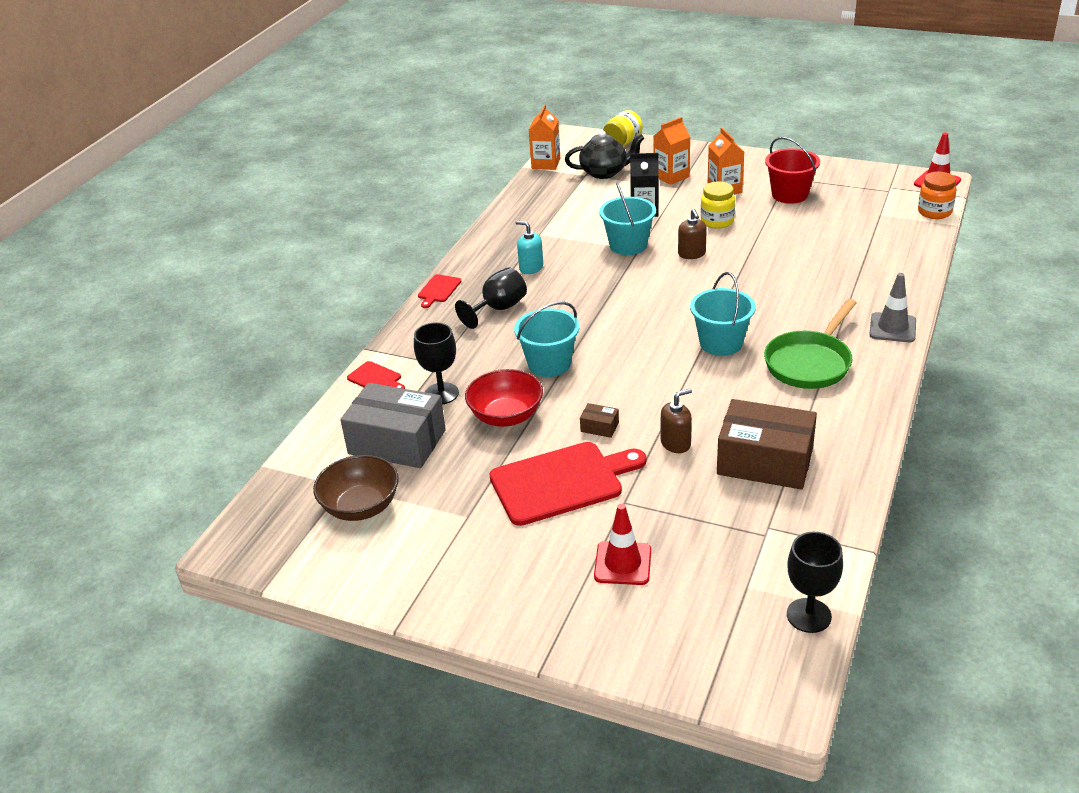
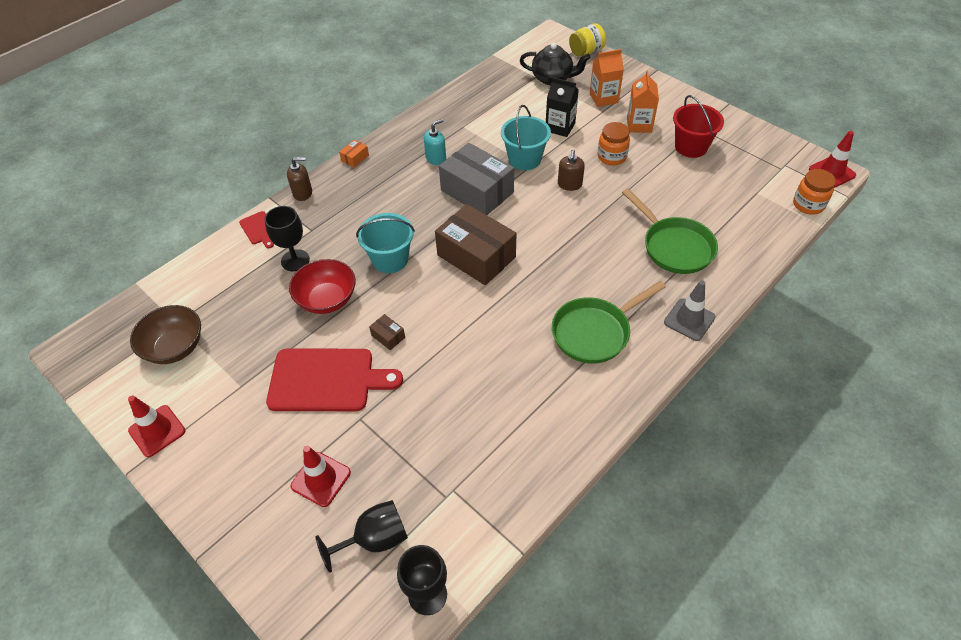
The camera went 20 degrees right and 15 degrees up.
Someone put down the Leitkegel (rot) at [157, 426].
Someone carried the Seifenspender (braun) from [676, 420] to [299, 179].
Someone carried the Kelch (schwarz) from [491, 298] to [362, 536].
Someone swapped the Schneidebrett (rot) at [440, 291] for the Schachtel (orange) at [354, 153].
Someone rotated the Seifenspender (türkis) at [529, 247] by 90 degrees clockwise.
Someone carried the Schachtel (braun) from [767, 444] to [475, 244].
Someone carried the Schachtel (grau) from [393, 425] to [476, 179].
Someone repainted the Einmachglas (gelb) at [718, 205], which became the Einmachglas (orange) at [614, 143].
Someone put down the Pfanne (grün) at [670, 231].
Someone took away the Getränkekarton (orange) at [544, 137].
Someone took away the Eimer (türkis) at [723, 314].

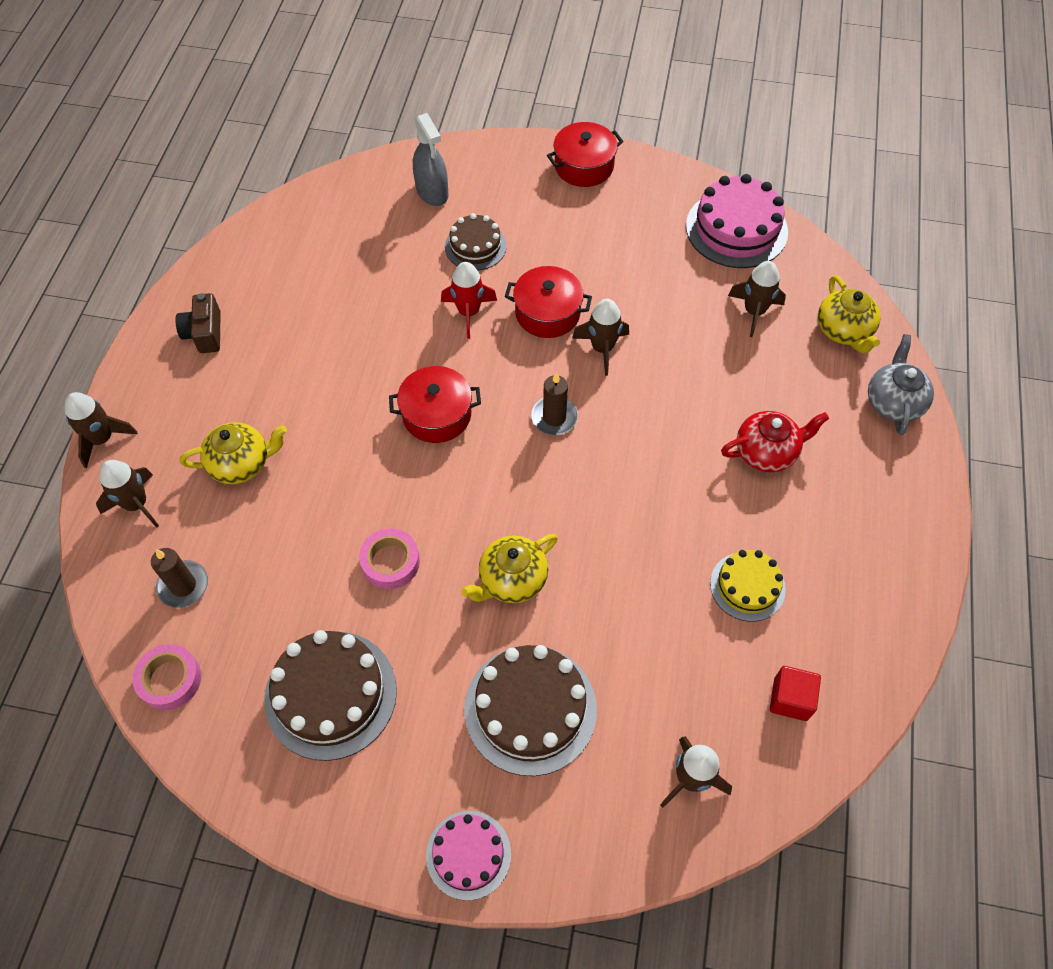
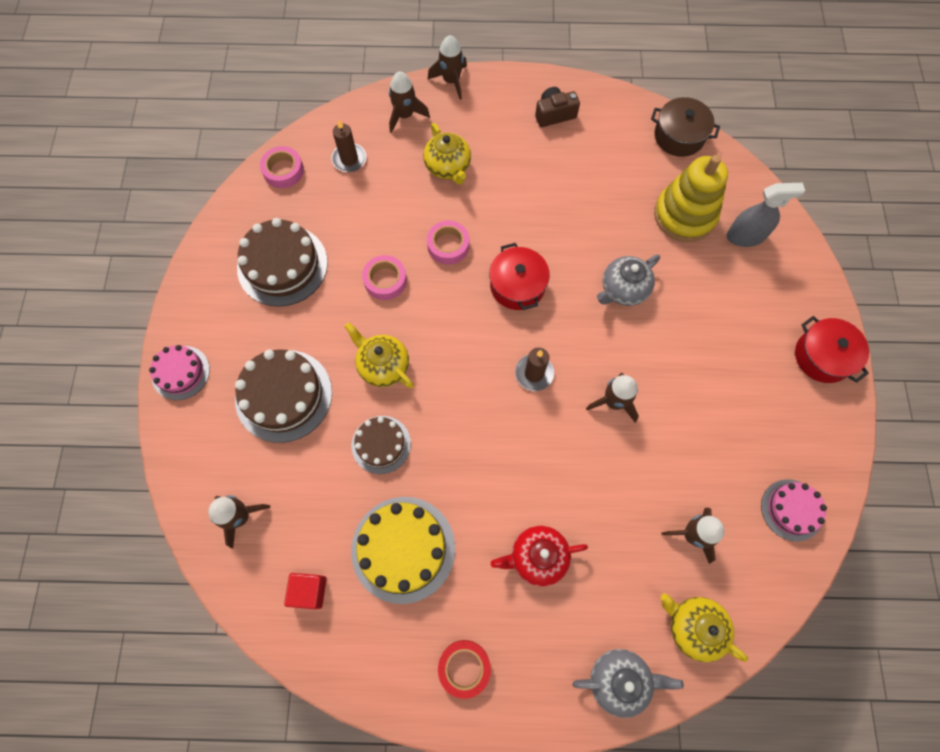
The camera went 80 degrees right and 10 degrees up.
Someone scaled the Kuchen (gelb) at [748, 586] by 1.66.
Someone carried the Kuchen (braun) from [476, 241] to [381, 445].
Someone put down the Klebeband (rosa) at [448, 242].
Someone put down the Klebeband (rot) at [464, 669].
Someone rotated the Teekanne (rot) at [775, 441] by 105 degrees clockwise.
Someone swapped the Rakete (rot) at [469, 300] for the Teekanne (grau) at [628, 280].
Someone put down the Kochtopf (braun) at [685, 127].
Someone put down the Stapelspielzeug (gelb) at [691, 198].
Someone rotated the Teekanne (gelb) at [849, 314] by 60 degrees clockwise.
Someone rotated the Sprühflasche (grau) at [431, 159] by 150 degrees counterclockwise.
Someone scaled the Kuchen (rosa) at [737, 221] by 0.60.
Someone took away the Kochtopf (rot) at [548, 302].

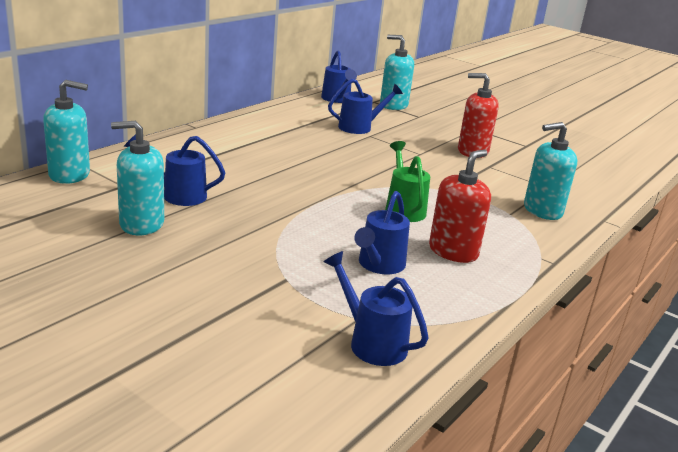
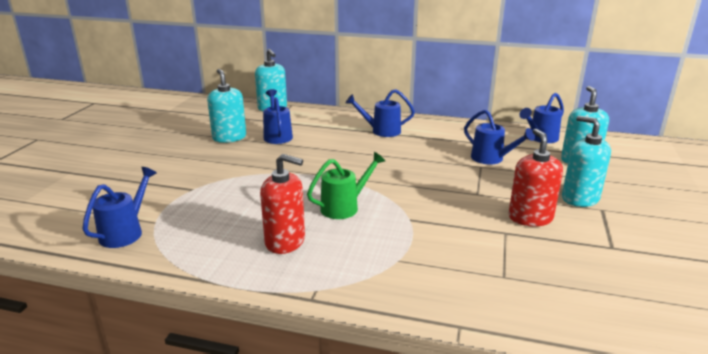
The camera went 70 degrees right and 0 degrees up.
Someone carried the Gießkanne (blau) from [382, 232] to [380, 113].
Someone carried the Seifenspender (türkis) from [550, 171] to [586, 161].

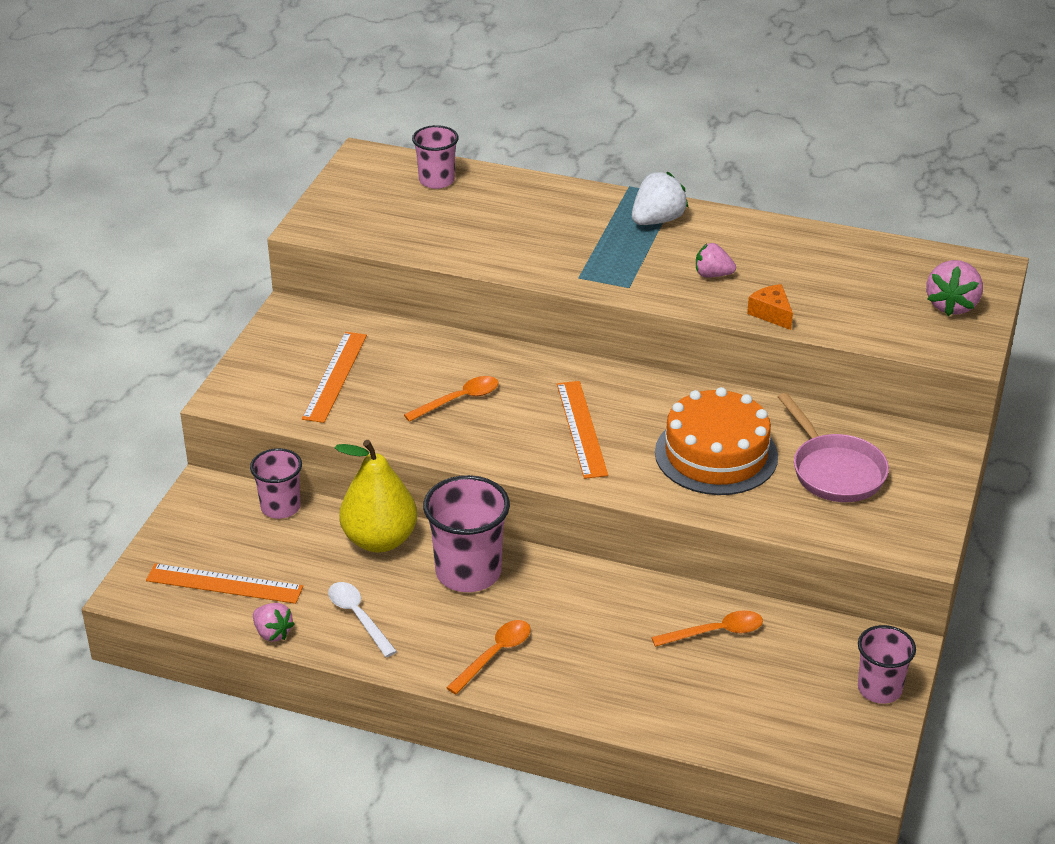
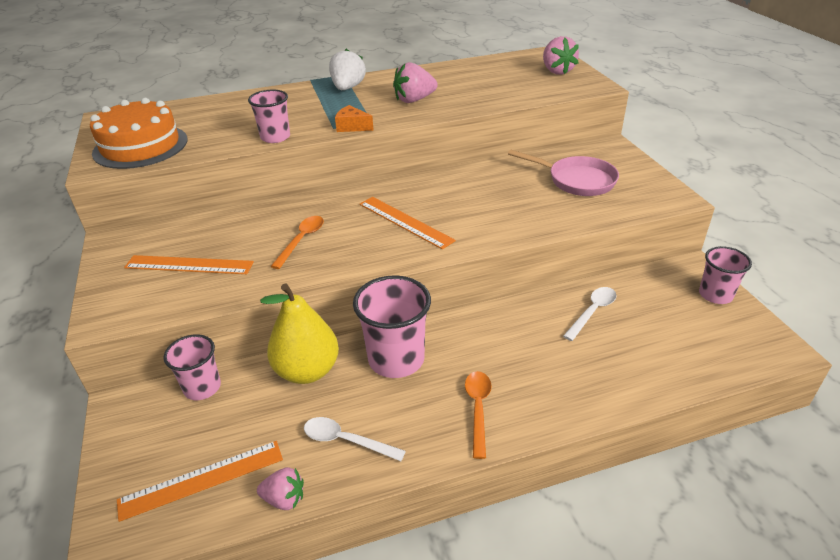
The camera went 35 degrees left and 0 degrees up.
Someone carried the Kuchen (orange) from [716, 441] to [138, 133].
Someone rotated the Lineal (orange) at [334, 377] by 60 degrees counterclockwise.
Someone carried the Becher (rosa) from [435, 157] to [269, 116].
Someone carried the Käse (orange) from [770, 307] to [354, 118].
Someone scaled the Erdbeere (rosa) at [716, 260] by 1.54.
Someone repainted the Löffel (orange) at [707, 628], which became the Löffel (weiß) at [590, 314].

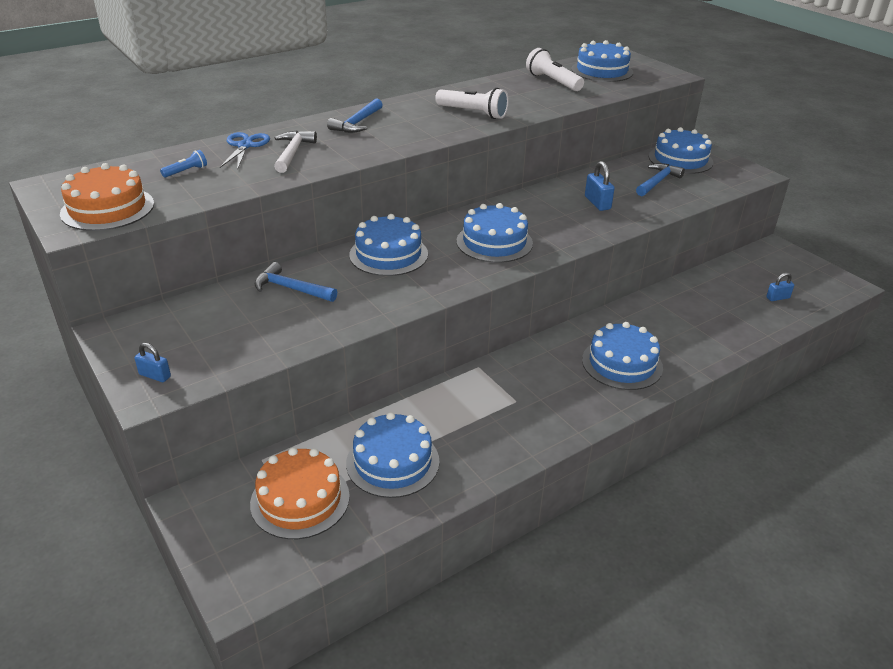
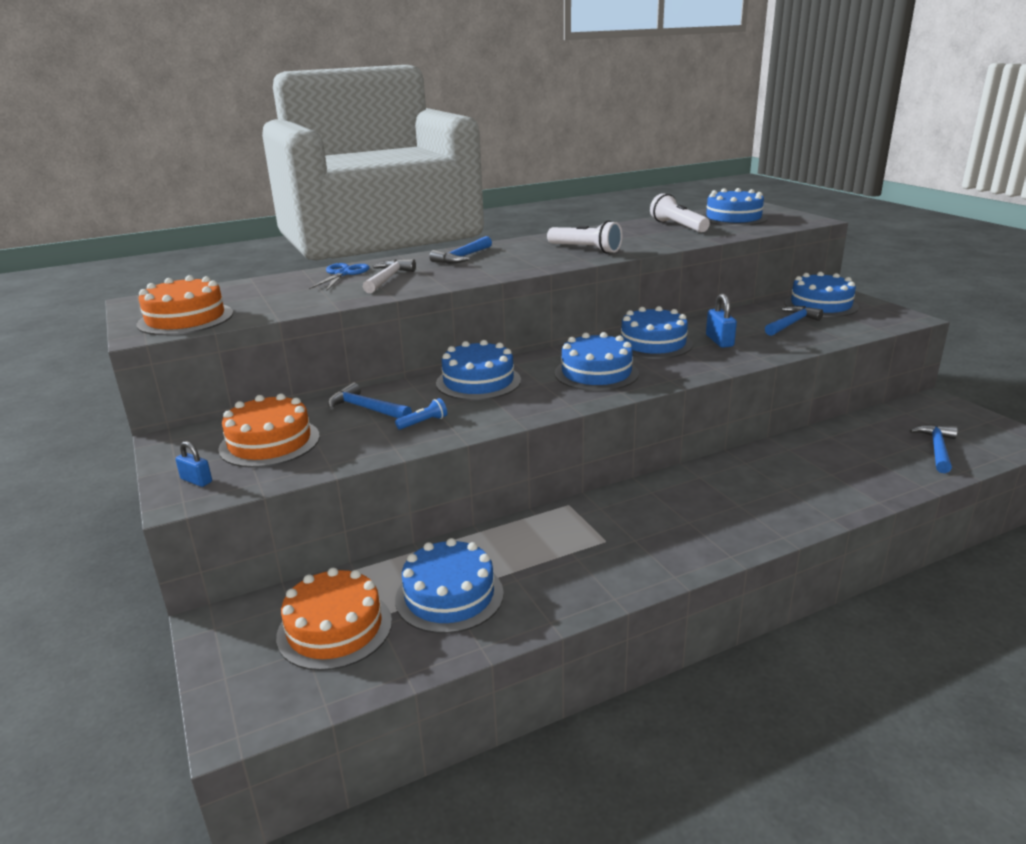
The camera went 10 degrees right and 10 degrees down.
Someone put down the Kuchen (orange) at [269, 430].
Someone carried the Taschenlampe (blau) from [183, 164] to [421, 414].
Someone carried the Kuchen (blau) from [622, 356] to [656, 332].
Someone swapped the Vorhängeschloss (blau) at [780, 287] for the Hammer (blau) at [933, 448].

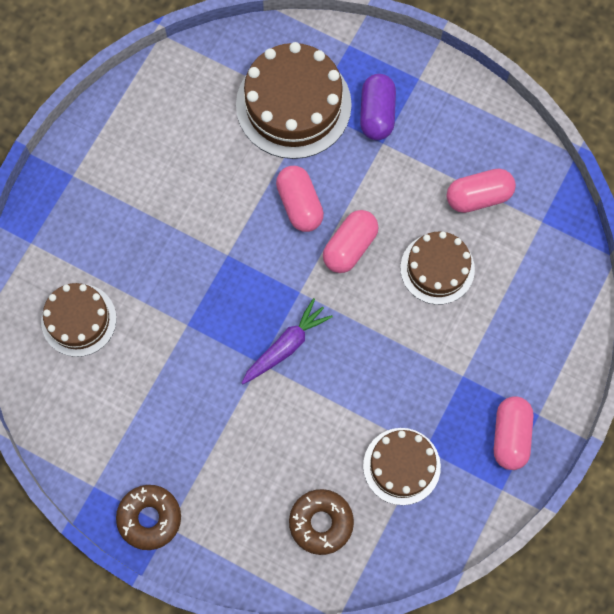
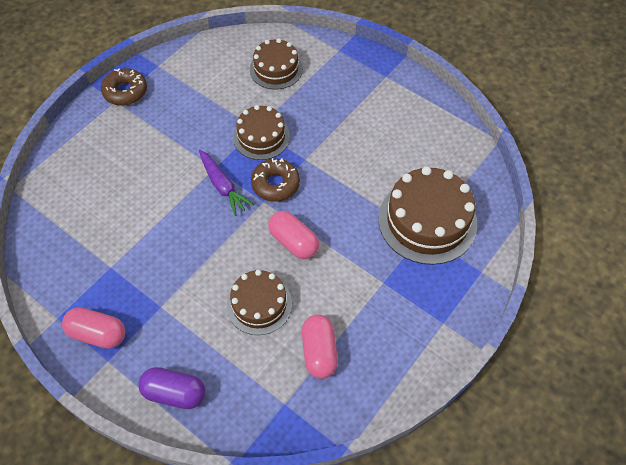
The camera went 100 degrees right and 15 degrees down.
Someone carried the Kapsel (lila) from [378, 107] to [171, 388].
Someone carried the Kuchen (braun) from [402, 466] to [261, 132].
Someone carried the Donut (braun) from [321, 522] to [275, 180].
Someone took away the Kapsel (rosa) at [300, 199].

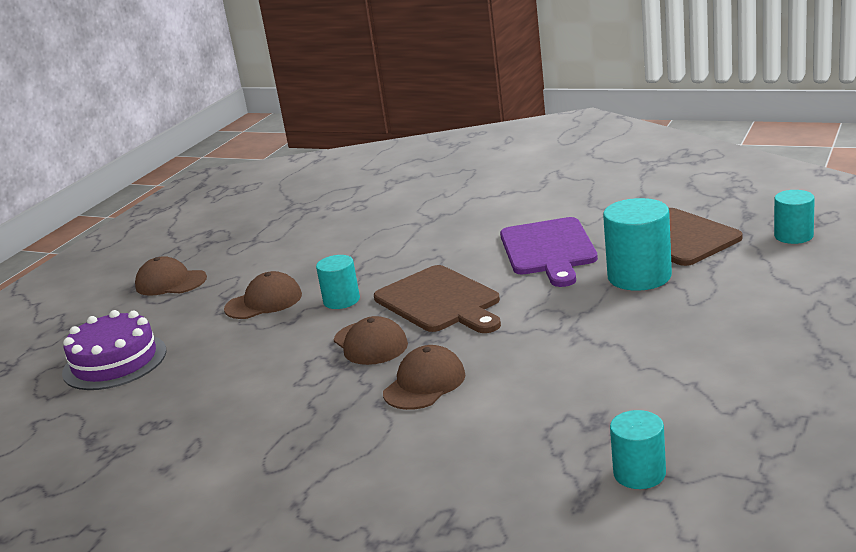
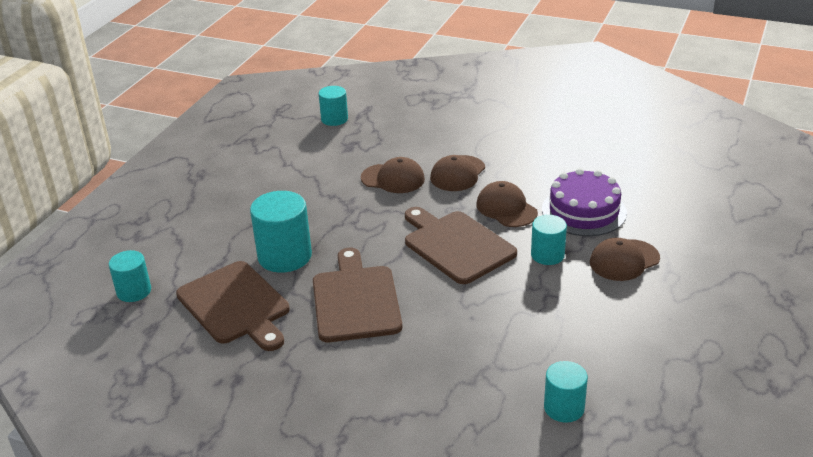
The camera went 175 degrees right and 10 degrees up.
Someone repainted the Schneidebrett (lila) at [549, 252], which became the Schneidebrett (braun) at [357, 295].
Someone carried the Kappe (braun) from [171, 276] to [393, 175].
Someone carried the Kuchen (lila) from [114, 350] to [584, 202].
Someone put down the Vollzylinder (türkis) at [566, 392].

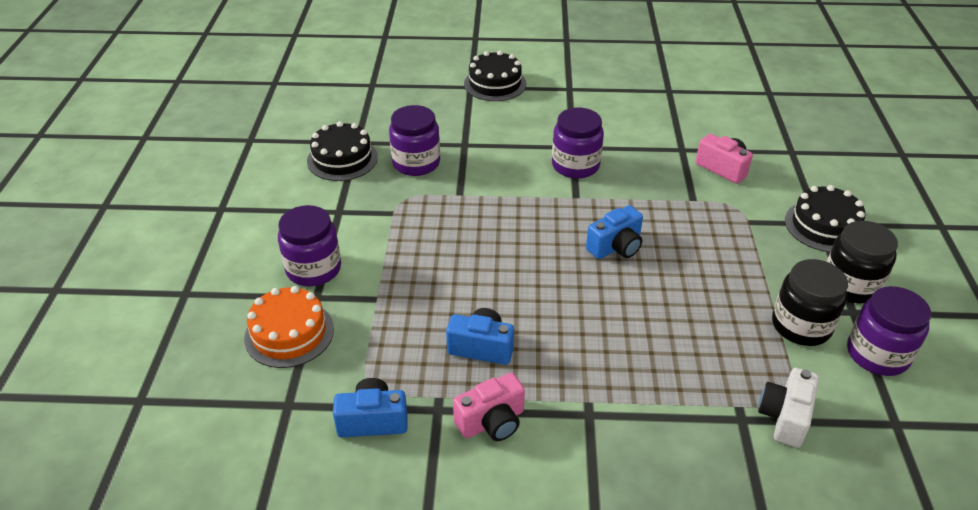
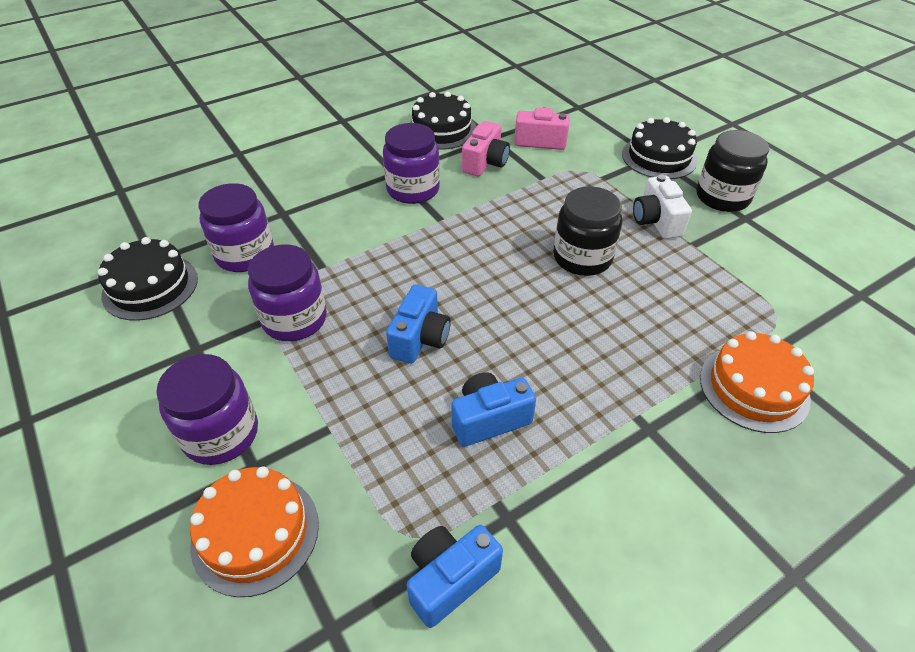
The camera went 35 degrees left and 5 degrees up.
Someone carried the Einmachglas (lila) from [889, 331] to [287, 293].
Someone carried the Kamera (blau) from [614, 232] to [418, 324].
Someone carried the Kuchen (schwarz) from [495, 76] to [443, 121].
Someone carried the Kamera (rosa) from [489, 407] to [486, 148].
Someone carried the Einmachglas (schwarz) from [810, 302] to [587, 231].
Someone carried the Kamera (weiß) from [788, 408] to [662, 207].
Someone put down the Kuchen (orange) at [757, 382].

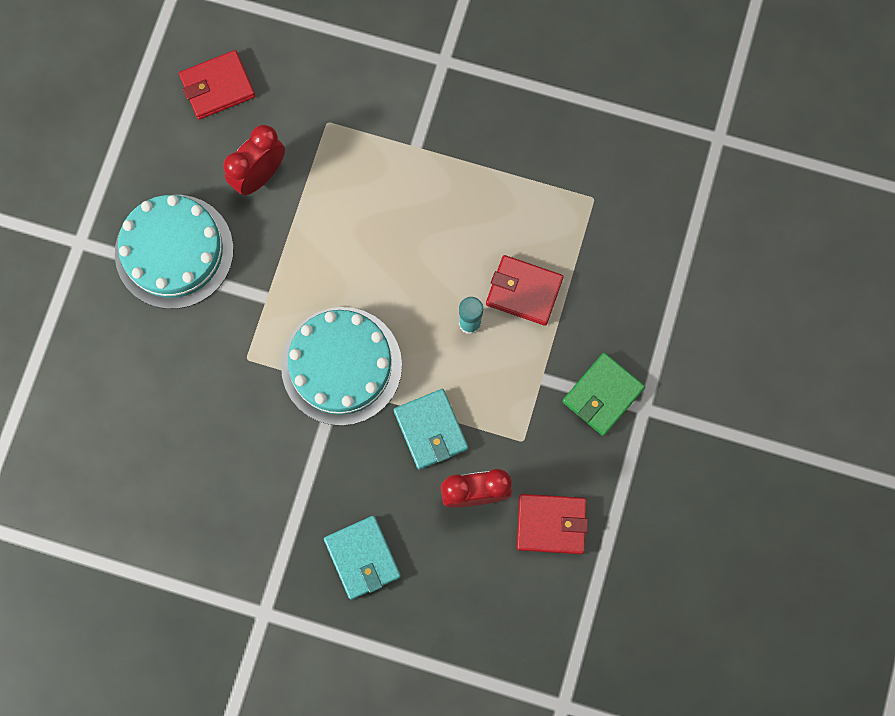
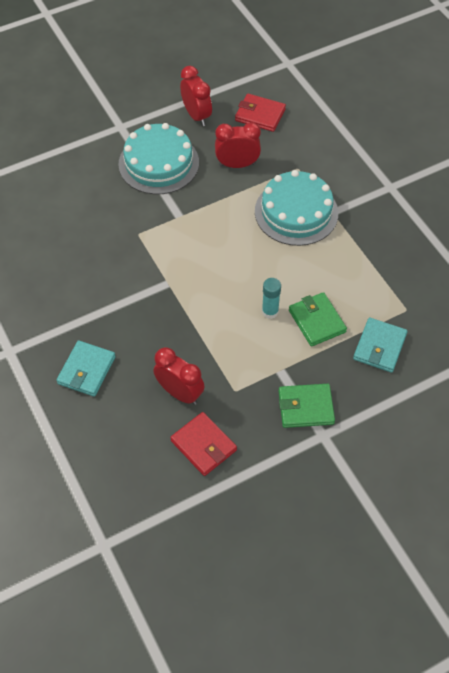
The camera went 45 degrees right and 20 degrees down.
Someone put down the Wecker (rot) at [196, 96].
Someone carried the Kuchen (türkis) from [341, 366] to [296, 208].
Someone repainted the Geldbörse (rot) at [525, 290], which became the Geldbörse (grün) at [318, 319].
Someone carried the Geldbörse (türkis) from [431, 429] to [380, 345].

